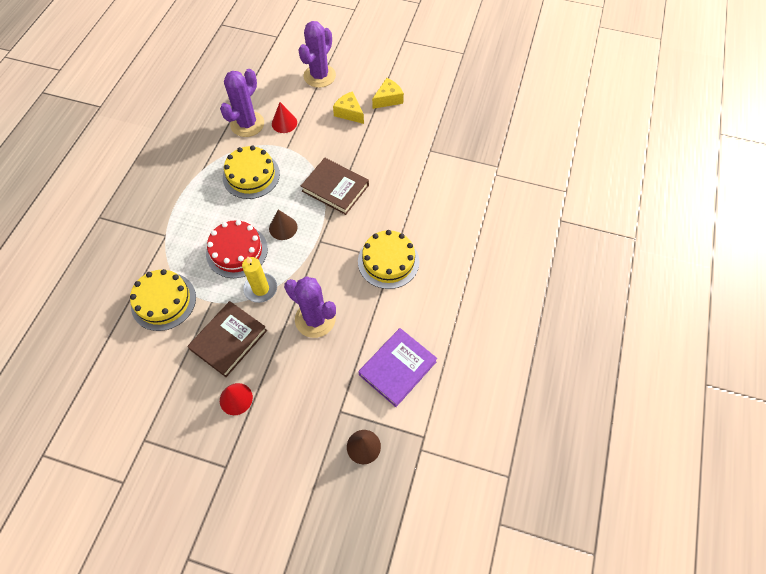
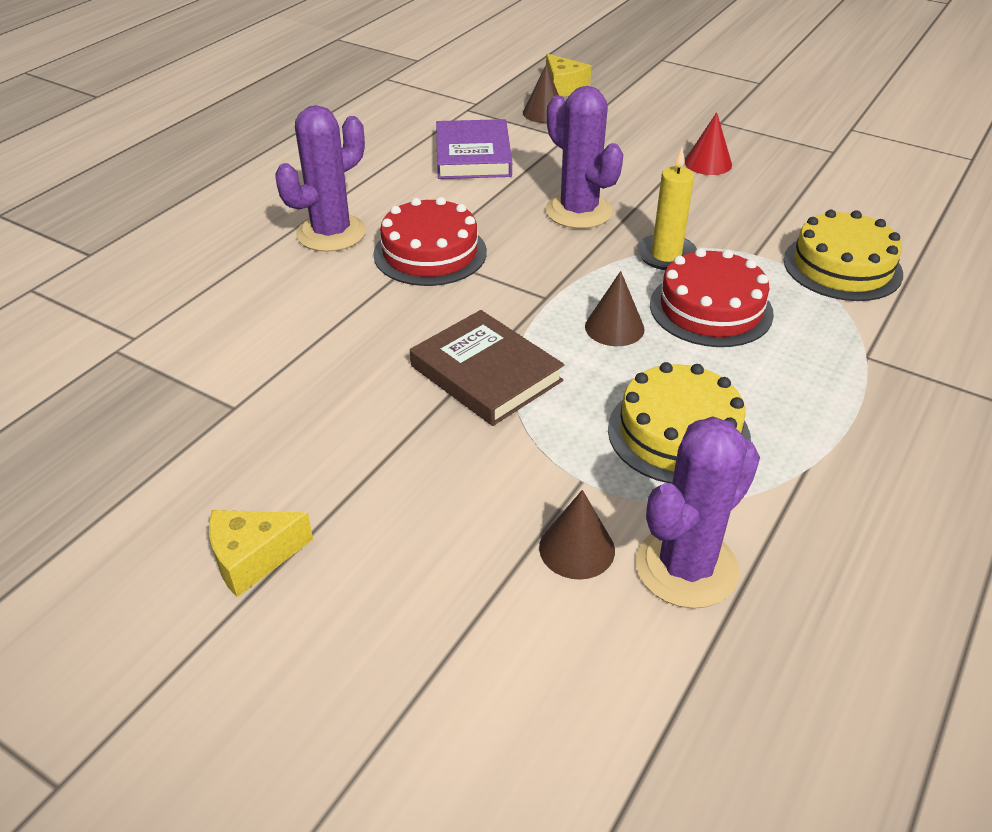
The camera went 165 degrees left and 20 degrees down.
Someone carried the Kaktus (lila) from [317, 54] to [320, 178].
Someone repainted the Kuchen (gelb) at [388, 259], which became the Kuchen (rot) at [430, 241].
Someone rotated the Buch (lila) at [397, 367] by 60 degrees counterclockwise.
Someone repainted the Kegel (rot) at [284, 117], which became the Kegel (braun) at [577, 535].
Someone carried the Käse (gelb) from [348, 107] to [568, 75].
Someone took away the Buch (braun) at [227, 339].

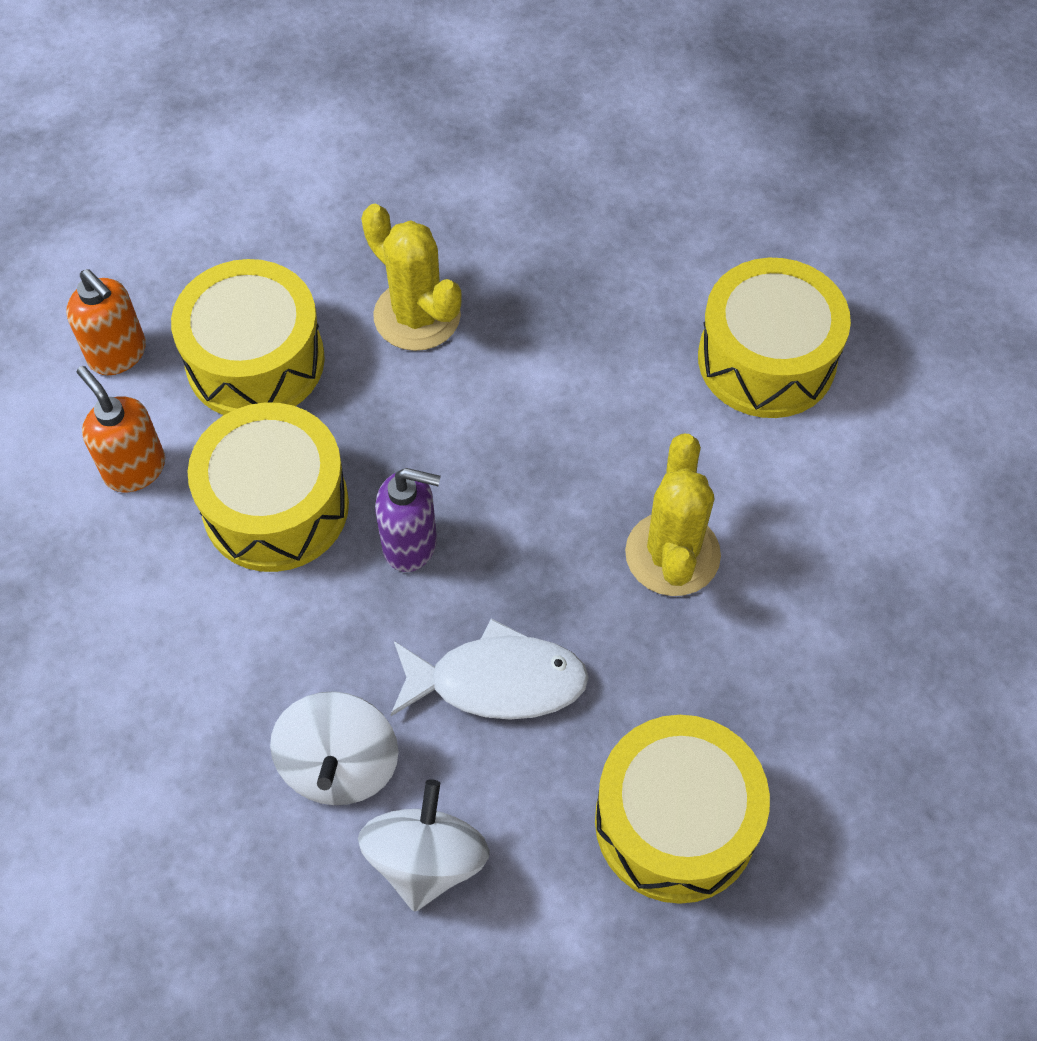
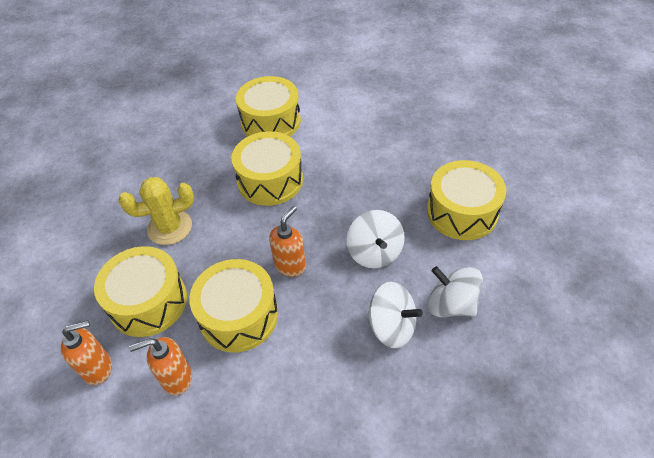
The camera went 65 degrees left and 10 degrees down.
Someone put down the Trommel (gelb) at [267, 168].
Someone repainted the Seifenspender (lila) at [408, 520], which became the Seifenspender (orange) at [287, 241].
Someone swapped the Fisch (weiß) at [489, 669] for the Kreisel (weiß) at [376, 239].
Someone took away the Kaktus (gelb) at [673, 515].

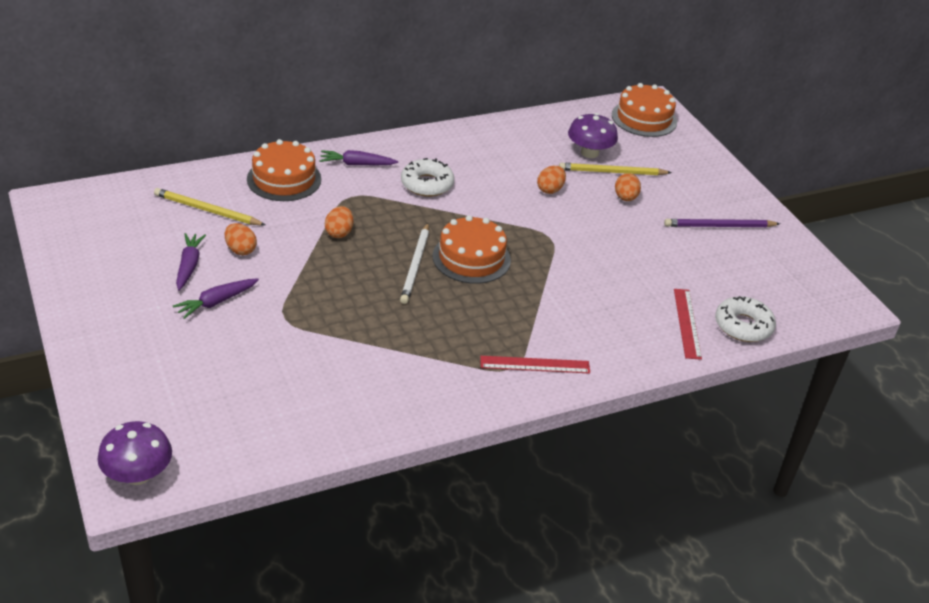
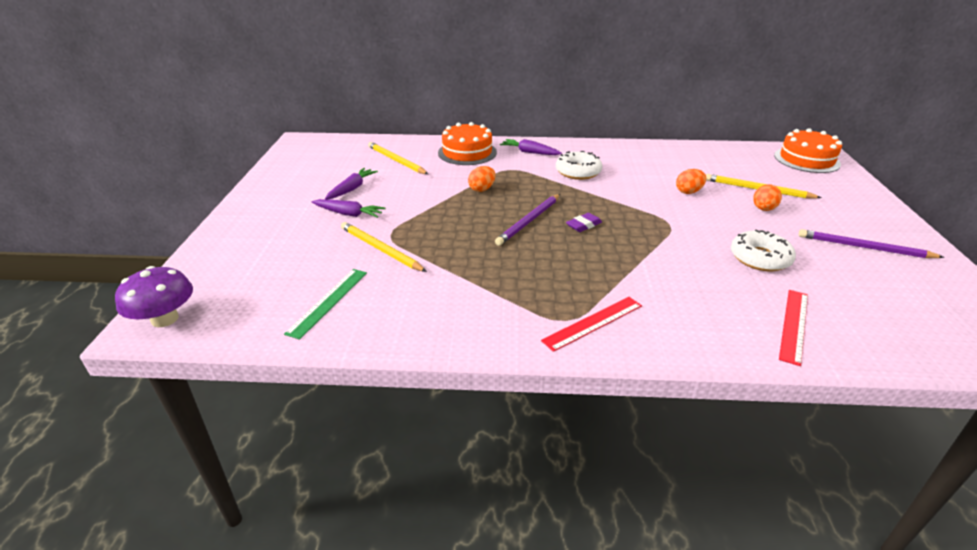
The camera went 30 degrees right and 5 degrees down.
Someone put down the Lineal (grün) at [325, 304].
Someone rotated the Karotte (lila) at [216, 298] by 150 degrees counterclockwise.
Someone put down the Bleistift (gelb) at [384, 247].
Someone repainted the Bleistift (weiß) at [414, 263], which became the Bleistift (lila) at [527, 220].
Someone rotated the Lineal (rot) at [535, 365] by 60 degrees counterclockwise.
Someone swapped the Kuchen (orange) at [471, 249] for the Radiergummi (lila) at [584, 222].
Someone carried the Donut (weiß) from [745, 319] to [763, 250].
Someone took away the Ei (orange) at [241, 239].
Someone took away the Pilz (lila) at [593, 135].

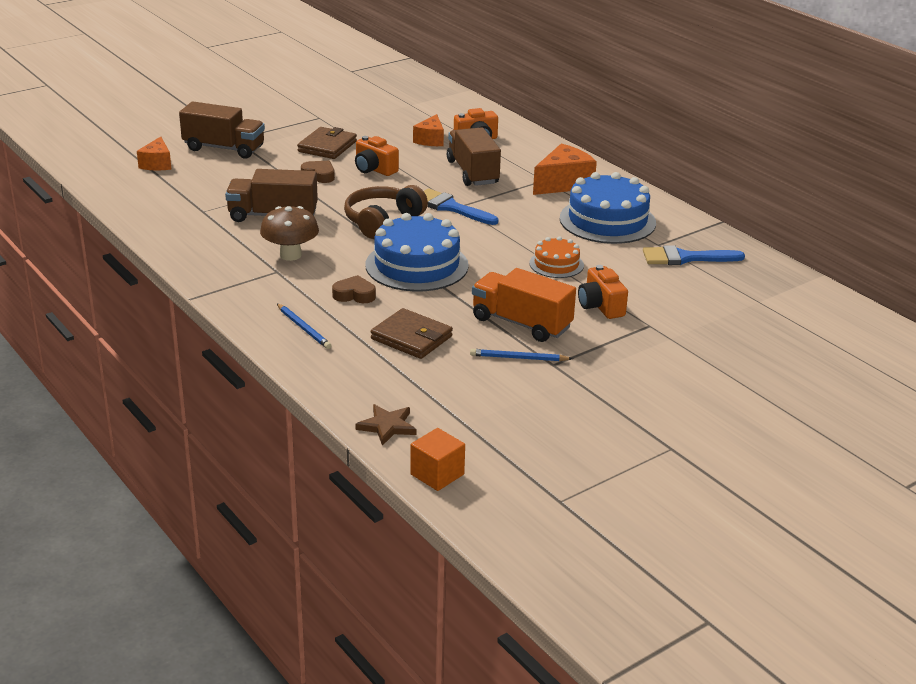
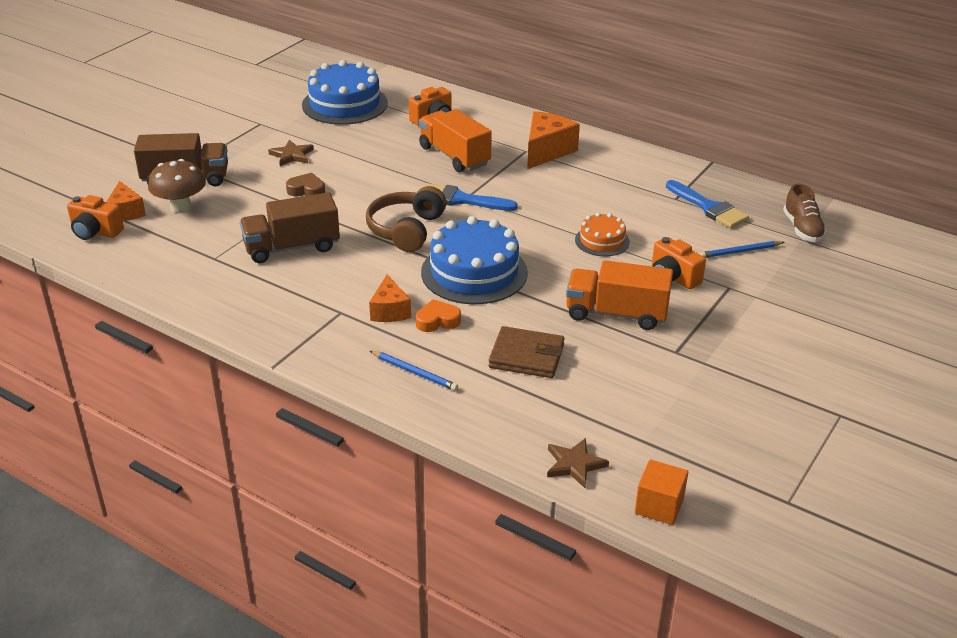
The camera went 20 degrees left and 5 degrees up.
Someone carried the Kamera (orange) from [377, 156] to [95, 217].
Someone carried the Pilz (braun) from [289, 233] to [177, 186].
Someone swapped the Geldbörse (braun) at [327, 143] for the Stern (braun) at [291, 153].
Someone carried the Kuchen (blau) from [608, 208] to [345, 92].
Someone carried the Käse (orange) from [428, 130] to [390, 298].
Someone repainted the Herz (braun) at [354, 289], which became the Herz (orange) at [438, 315].
Someone repainted the Lastwagen (braun) at [474, 156], which became the Lastwagen (orange) at [455, 140].
Someone rotated the Pinsel (blau) at [694, 255] by 105 degrees counterclockwise.
Someone carried the Bleistift (blau) from [521, 355] to [742, 249].
Someone put down the Schuh (braun) at [805, 213].

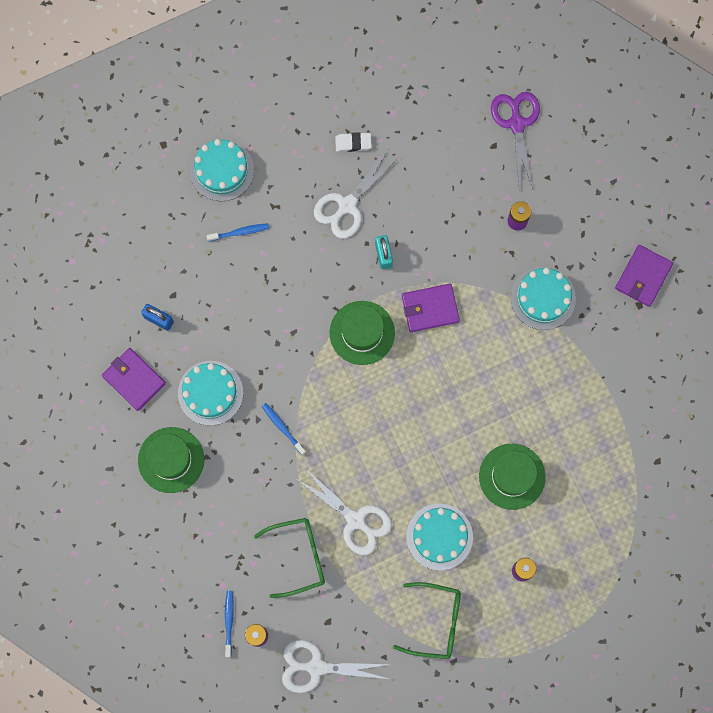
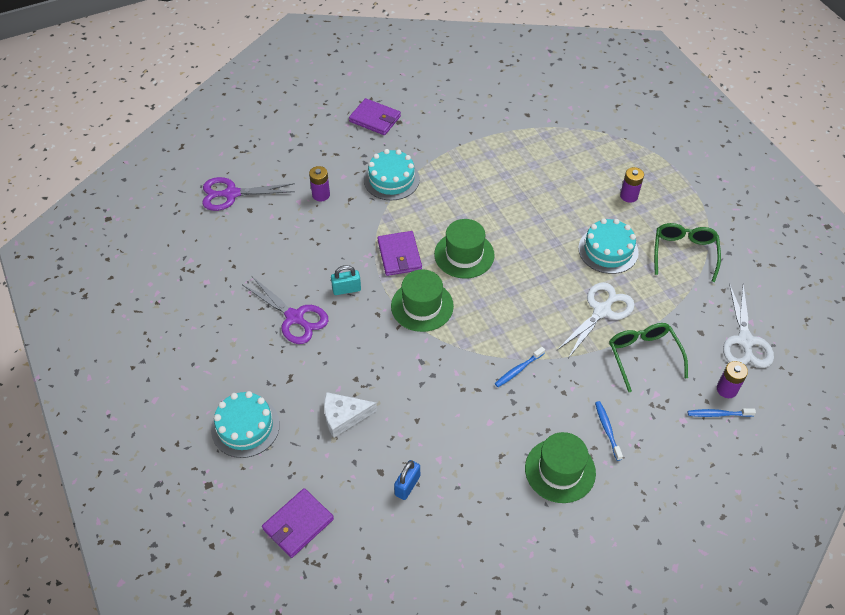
The camera went 90 degrees left and 25 degrees down.
Someone repainted the Schere (weiß) at [356, 194], which became the Schere (lila) at [285, 310].
Someone carried the Geldbörse (lila) from [134, 379] to [298, 523].
Someone put down the Käse (weiß) at [350, 415].
Someone carried the Hut (grün) from [512, 477] to [464, 248].
Someone carried the Zahnbürste (blau) from [238, 232] to [609, 431].
Someone took away the Kuchen (türkis) at [210, 393].
Someone took away the Radiergummi (weiß) at [353, 142].

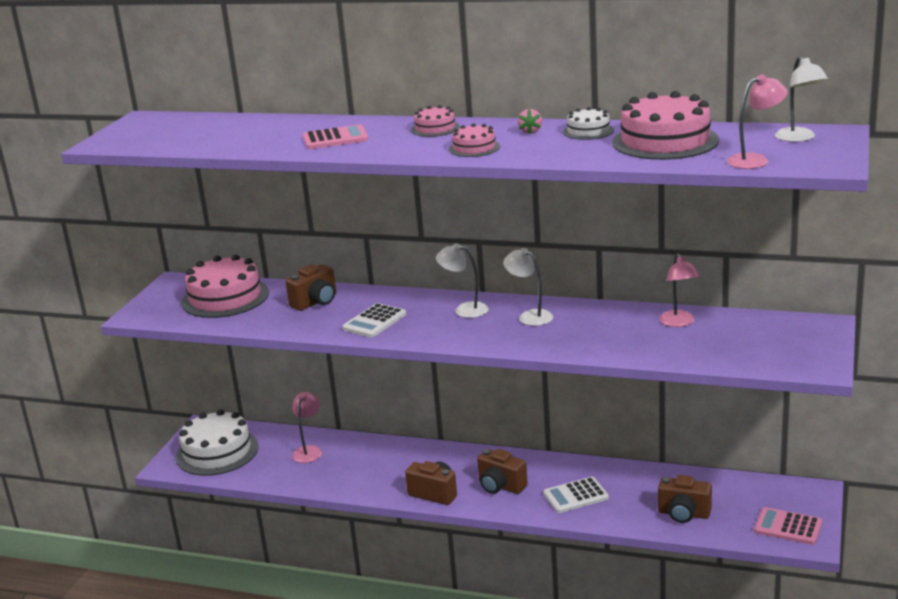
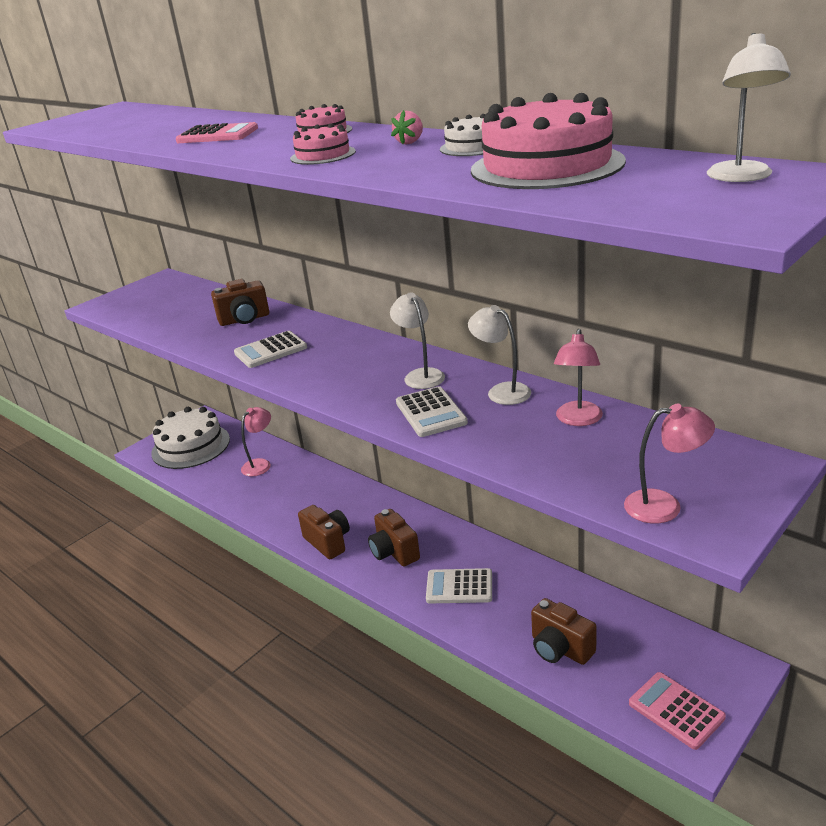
The camera went 25 degrees right and 5 degrees up.
Someone put down the Taschenrechner (weiß) at [432, 411].
Someone carried the Lampe (weiß) from [462, 280] to [499, 355].
Someone carried the Lampe (rosa) from [757, 121] to [669, 464].
Someone took away the Kuchen (rosa) at [225, 286].

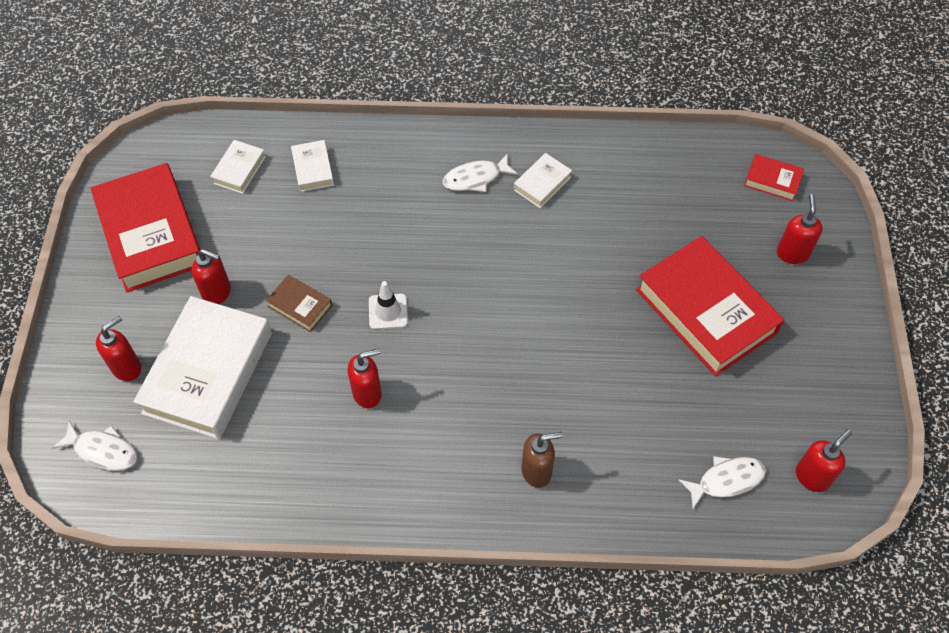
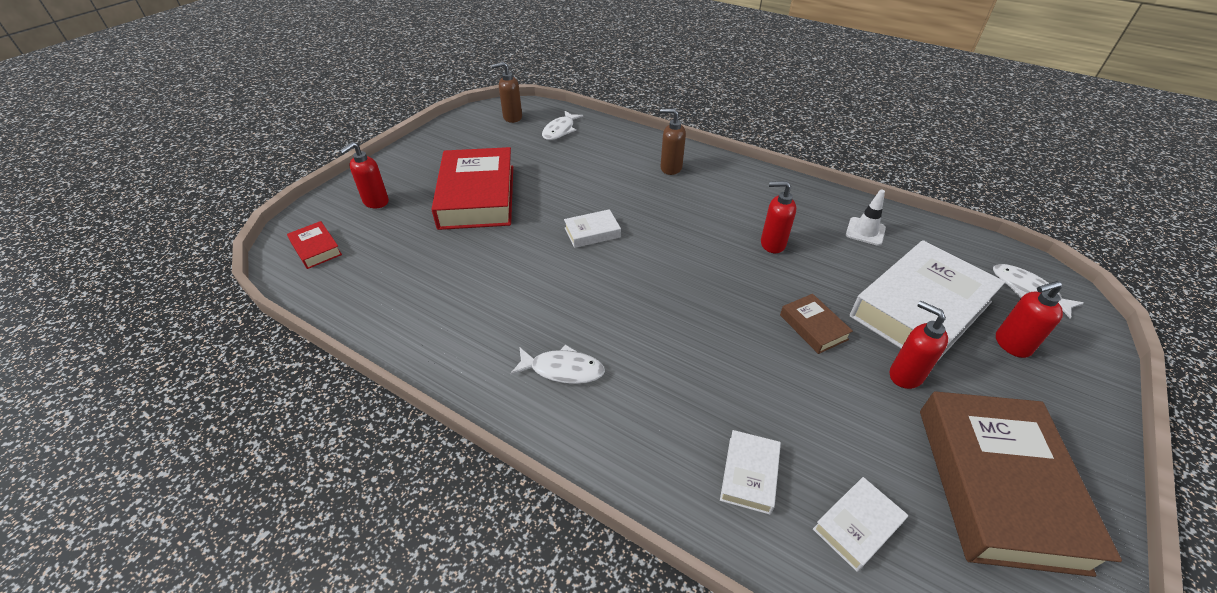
The camera went 150 degrees left and 15 degrees down.
Someone repainted the Seifenspender (rot) at [824, 460], which became the Seifenspender (braun) at [506, 92].
Someone rotated the Fisch (weiß) at [722, 482] by 75 degrees counterclockwise.
Someone carried the Buch (weiß) from [543, 180] to [592, 228].
Someone carried the Leitkegel (weiß) from [388, 305] to [866, 218].
Someone repainted the Buch (rot) at [145, 227], which became the Buch (braun) at [1021, 484].

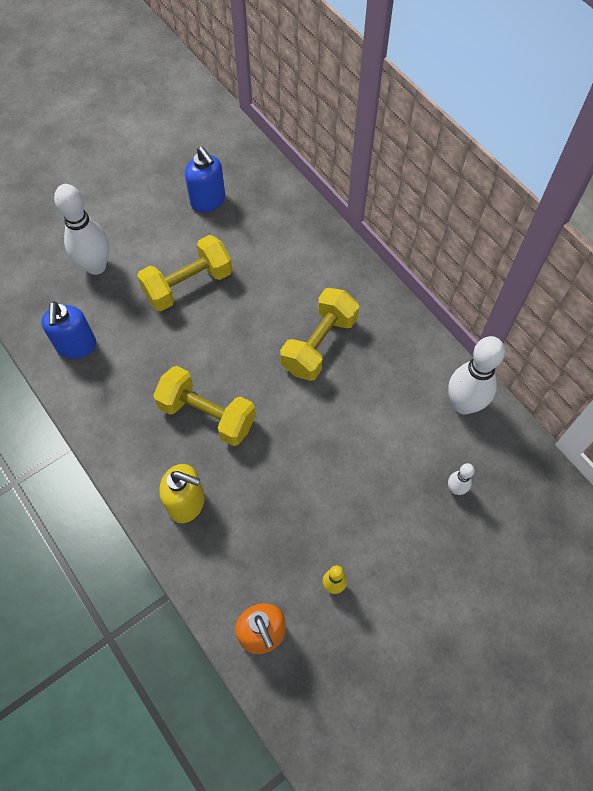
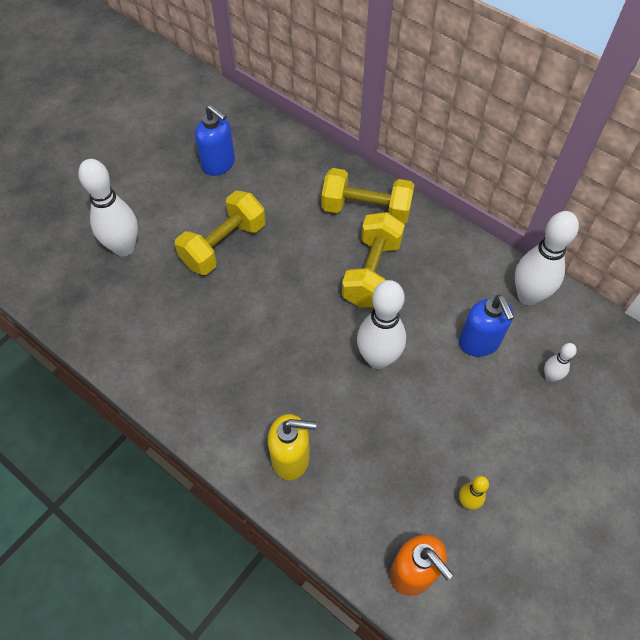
The camera went 15 degrees left and 5 degrees down.
Someone carried the Hantel (gelb) from [204, 406] to [368, 196].
Someone put down the Bowlingkegel (weiß) at [381, 324].
Someone carried the Seifenspender (blau) from [68, 330] to [487, 326].

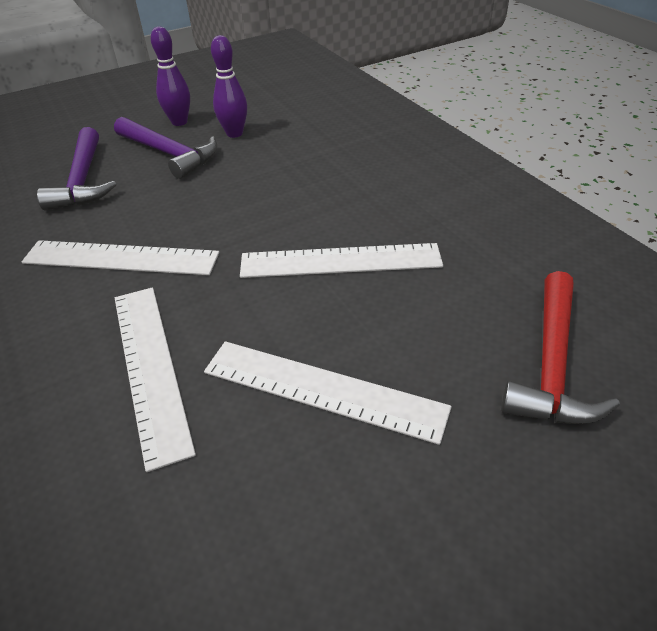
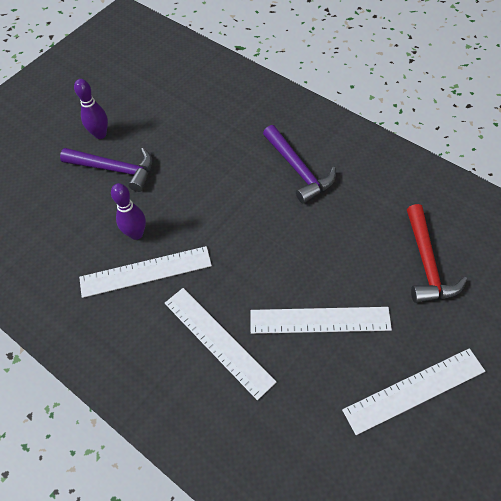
The camera went 20 degrees left and 15 degrees up.
Someone carried the Bowlingkegel (lila) from [229, 86] to [128, 211].
Someone carried the Hammer (lila) from [76, 169] to [299, 164].
Someone carried the Lineal (weiß) from [341, 260] to [413, 391].

